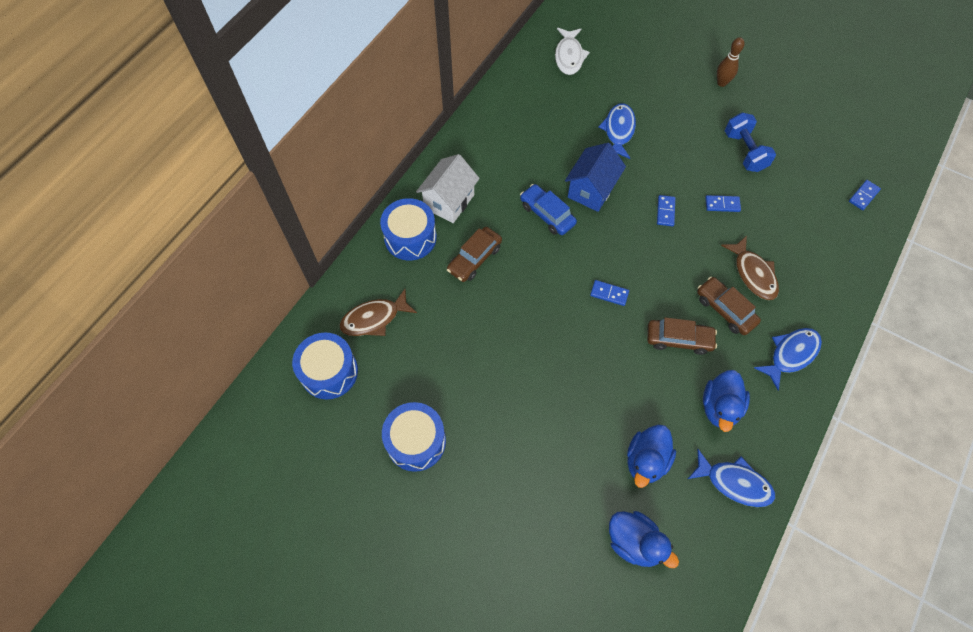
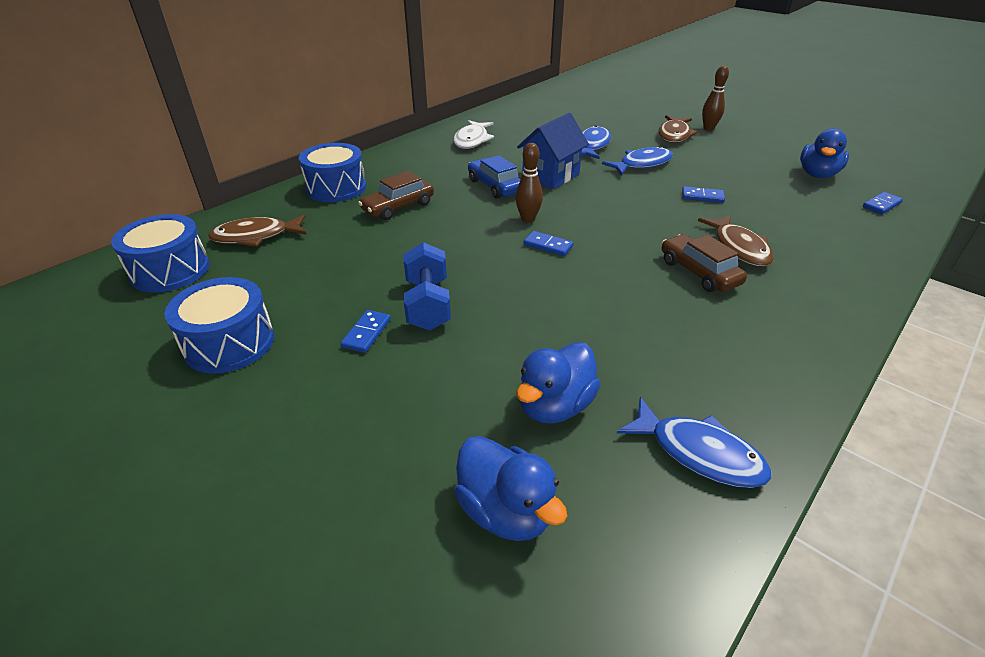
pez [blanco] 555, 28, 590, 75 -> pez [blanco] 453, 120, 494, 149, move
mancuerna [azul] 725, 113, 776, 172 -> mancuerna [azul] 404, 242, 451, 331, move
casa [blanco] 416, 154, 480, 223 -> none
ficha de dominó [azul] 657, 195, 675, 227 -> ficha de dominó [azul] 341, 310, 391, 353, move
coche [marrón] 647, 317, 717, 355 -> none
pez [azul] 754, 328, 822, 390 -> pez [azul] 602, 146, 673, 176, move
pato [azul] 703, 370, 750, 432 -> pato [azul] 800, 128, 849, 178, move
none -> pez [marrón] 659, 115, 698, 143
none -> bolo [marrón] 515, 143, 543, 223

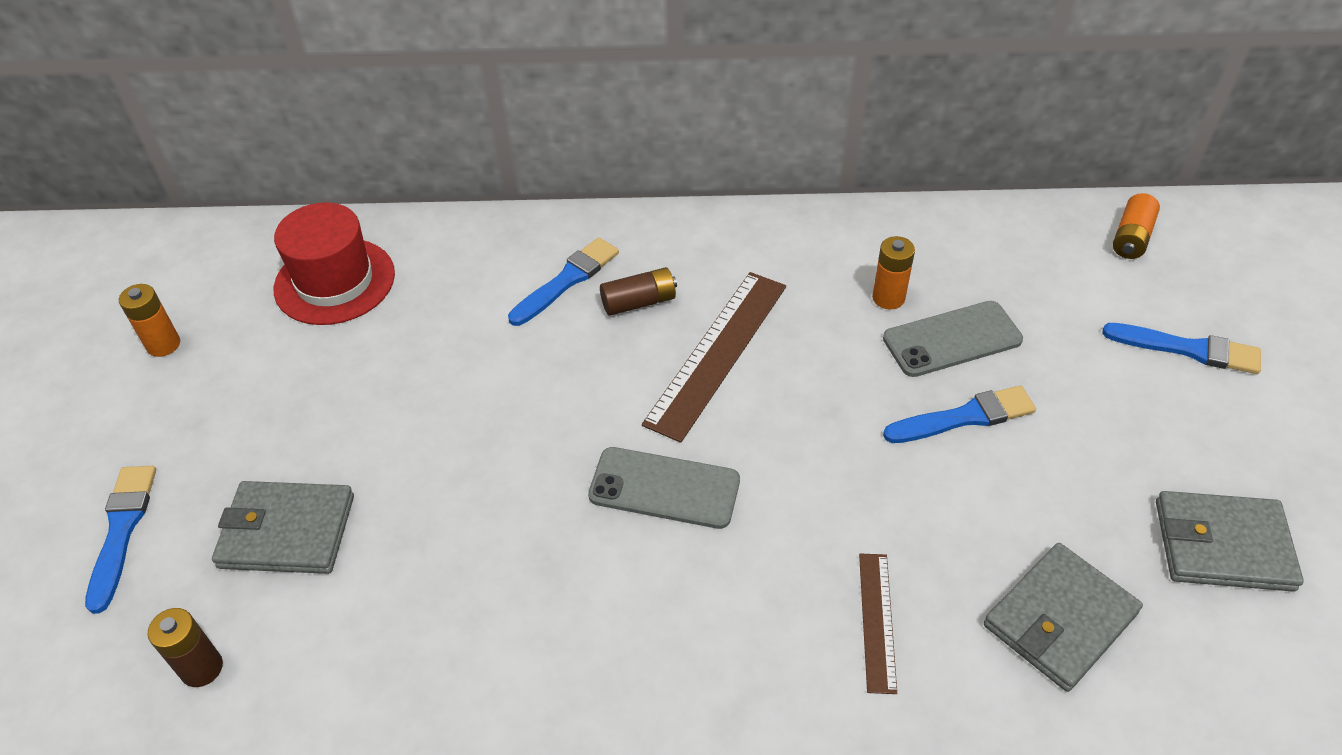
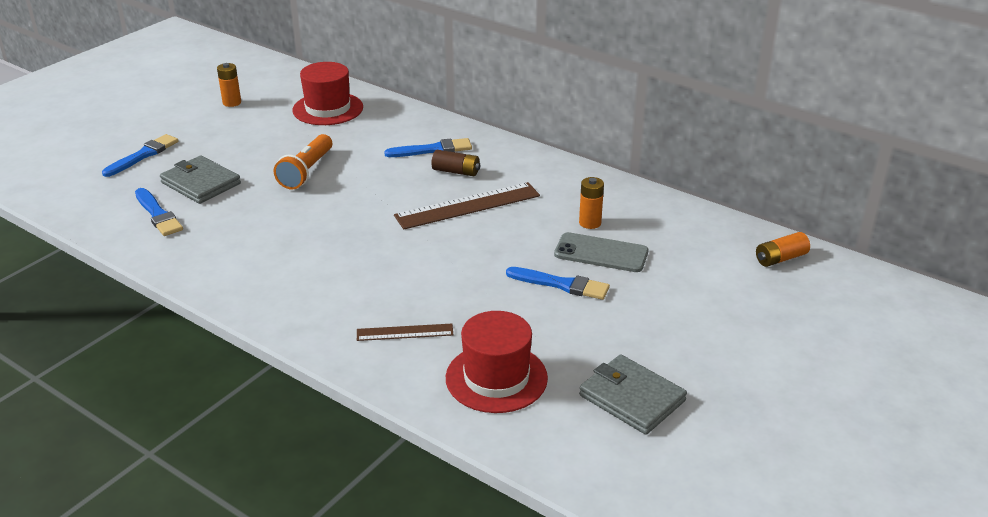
pincel [azul] 1102, 323, 1261, 374 -> pincel [azul] 135, 188, 183, 236, move
móvil [gris] 588, 447, 740, 529 -> none
cartera [gris] 984, 543, 1143, 692 -> sombrero [rojo] 446, 311, 548, 413
regla [marrón] 859, 553, 897, 694 -> regla [marrón] 357, 324, 453, 341, 45 degrees clockwise
pila [marrón] 148, 608, 223, 687 -> none
none -> lámpara de mano [naranja] 274, 134, 332, 190

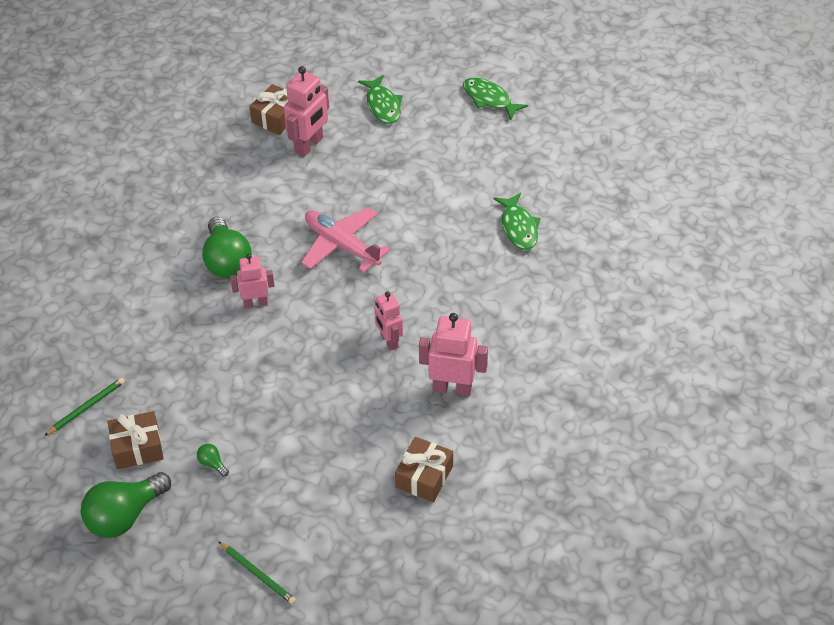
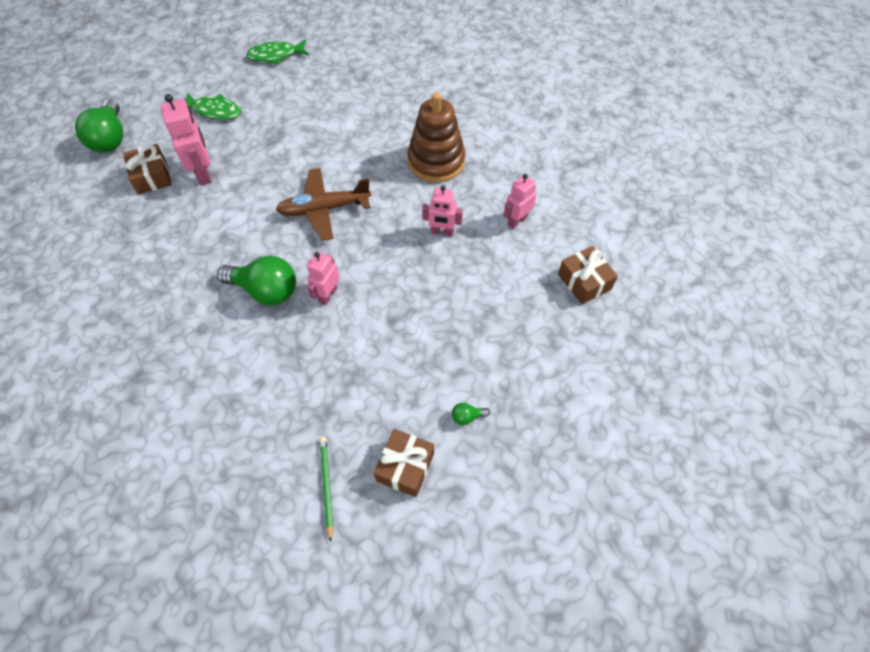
pez [verde] 493, 193, 540, 250 -> none
avión [rosa] 301, 207, 391, 273 -> avión [marrón] 276, 168, 371, 241
robot [rosa] 419, 313, 488, 396 -> robot [rosa] 503, 174, 536, 229, x0.66
bombilla [verde] 81, 472, 171, 538 -> bombilla [verde] 75, 99, 123, 153, move
lápiz [verde] 218, 541, 296, 605 -> none
none -> juguete apilable [marrón] 408, 92, 465, 182

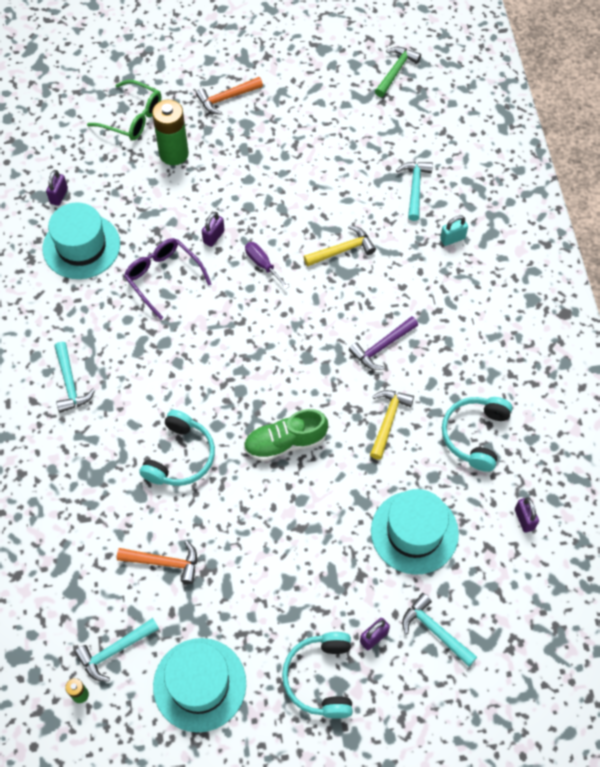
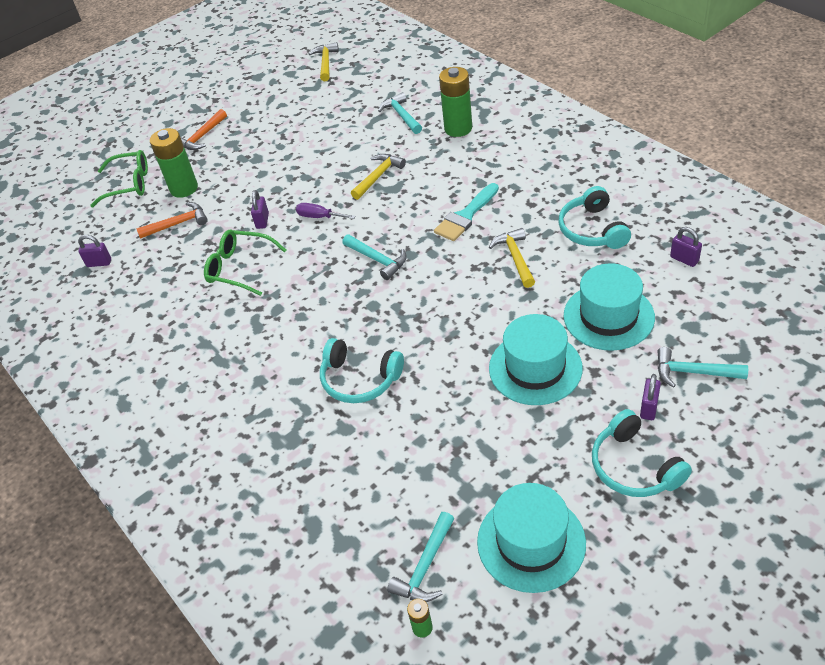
martillo [verde] 375, 47, 421, 97 -> martillo [amarillo] 308, 42, 339, 81
candado [morado] 46, 170, 68, 206 -> candado [morado] 78, 235, 111, 267, 75 degrees counterclockwise
sombrero [turquesa] 43, 202, 120, 279 -> sombrero [turquesa] 489, 314, 583, 405, move
candado [turquesa] 440, 215, 468, 246 -> pila [verde] 439, 67, 472, 137
gafas [morado] 124, 238, 211, 320 -> gafas [verde] 204, 230, 286, 296
martillo [morado] 349, 316, 418, 370 -> pincel [turquesa] 434, 183, 499, 241
martillo [turquesa] 54, 342, 95, 413 -> martillo [turquesa] 342, 234, 407, 280, move
zapato [verde] 244, 409, 328, 462 -> none
auriculares [turquesa] 139, 410, 215, 486 -> auriculares [turquesa] 320, 338, 404, 403, 120 degrees clockwise
martillo [naranja] 117, 541, 197, 584 -> martillo [naranja] 136, 202, 207, 239, move

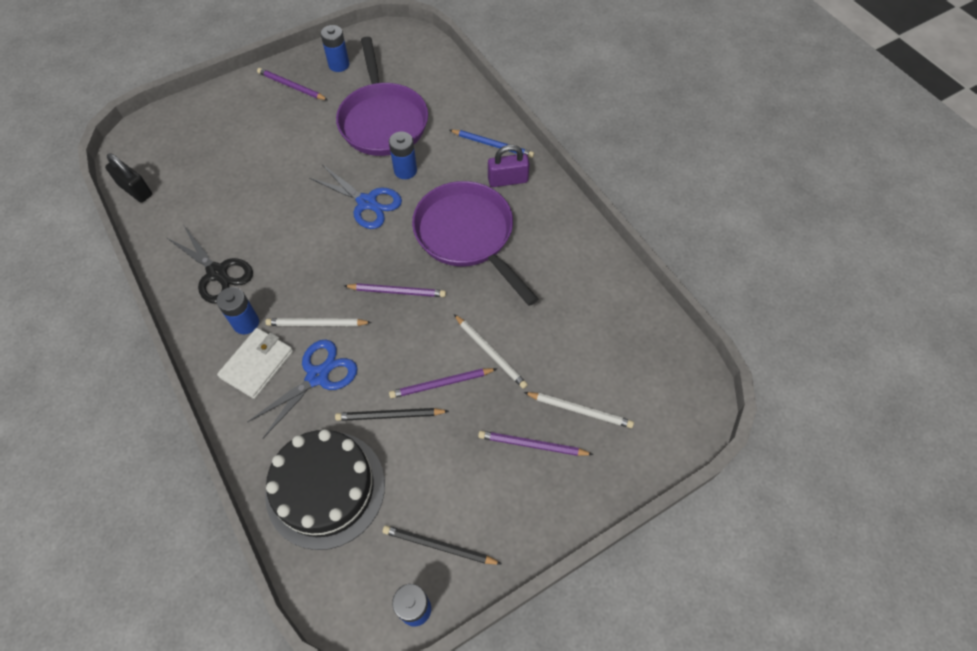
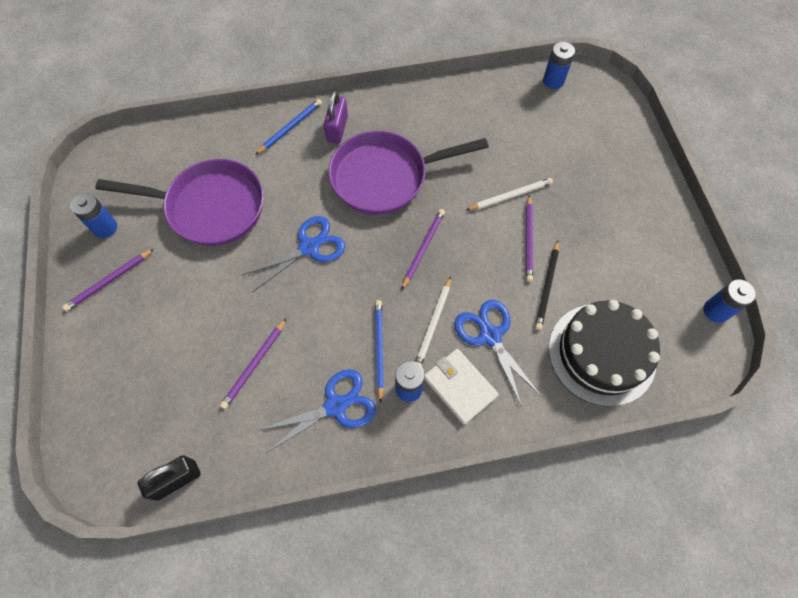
pila [azul] 389, 132, 417, 179 -> pila [azul] 543, 42, 575, 89, move
tijeras [negro] 167, 226, 253, 304 -> tijeras [azul] 257, 369, 376, 453
lápiz [blanco] 524, 392, 634, 428 -> none
lápiz [morado] 478, 431, 593, 456 -> lápiz [morado] 220, 319, 286, 409, move
lápiz [negro] 383, 525, 501, 565 -> none
none -> lápiz [azul] 375, 300, 384, 403

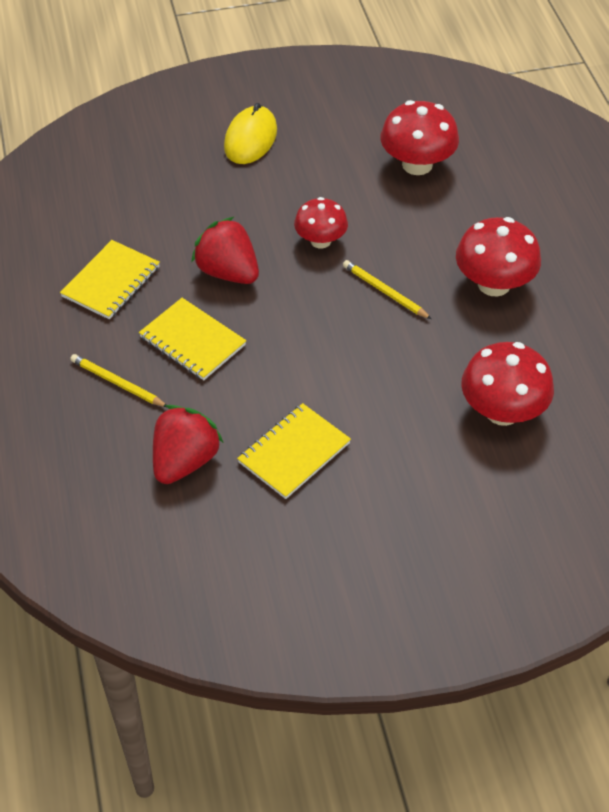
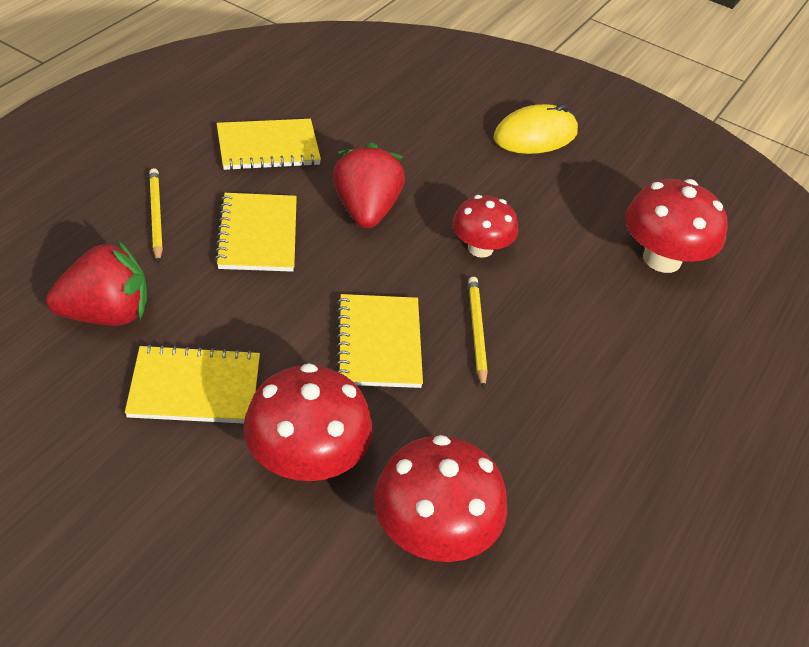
seta [rojo] 456, 217, 541, 296 -> seta [rojo] 243, 363, 373, 481, move
none -> cuaderno [amarillo] 336, 294, 423, 388

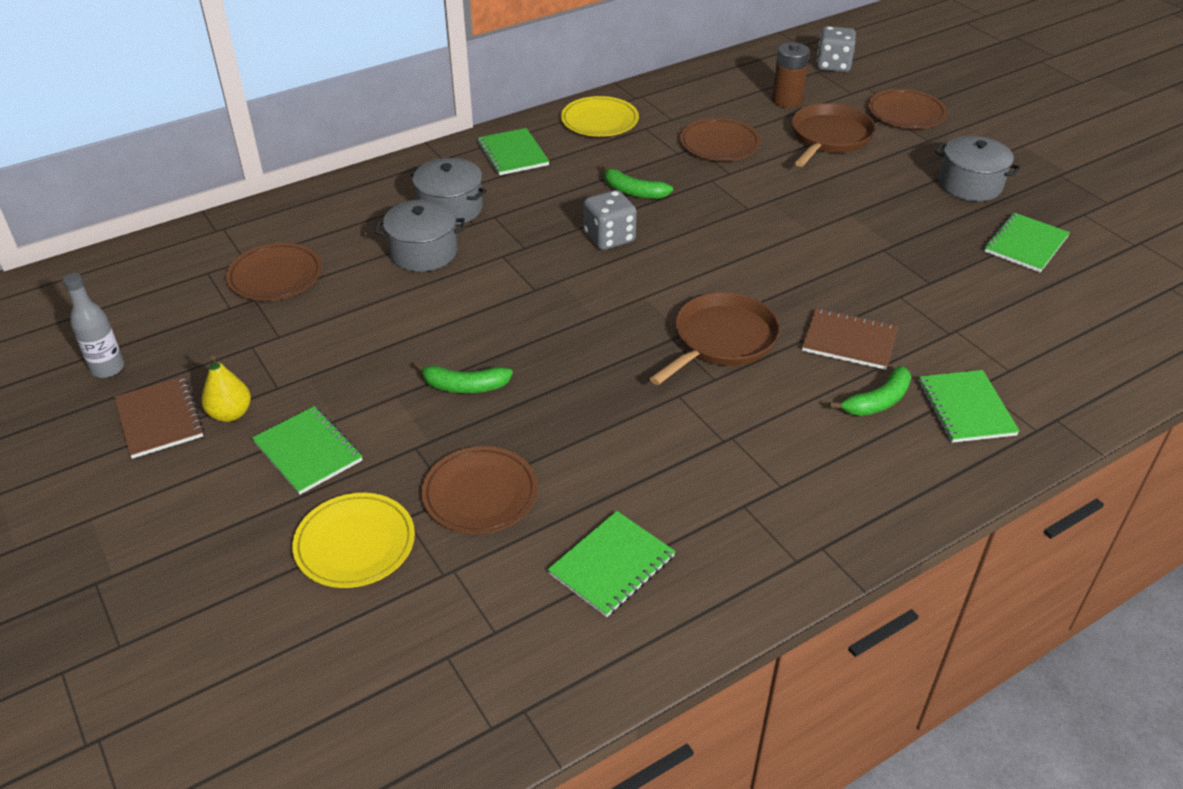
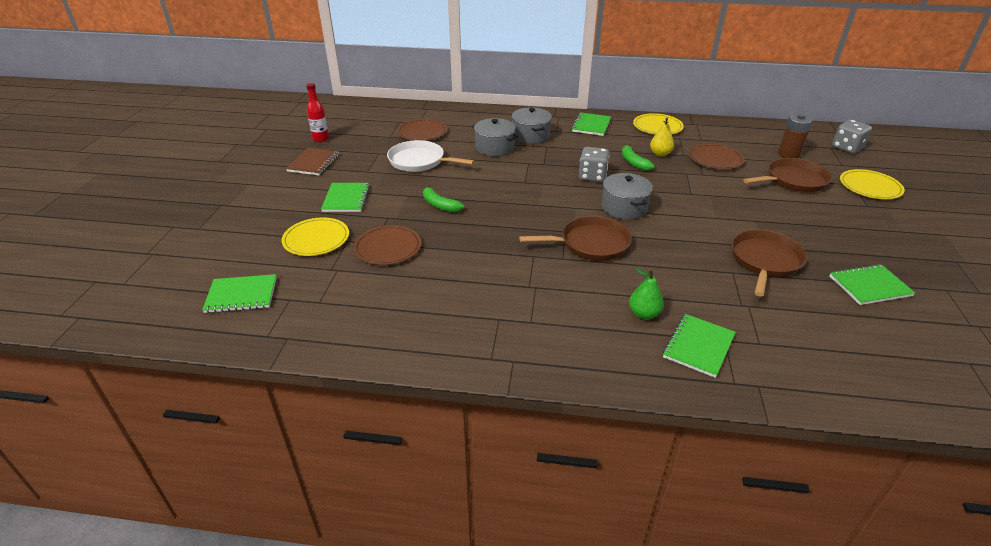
plato [marrón] 868, 89, 947, 129 -> plato [amarillo] 840, 169, 905, 199
olla [gris] 935, 136, 1020, 201 -> olla [gris] 602, 173, 653, 219, move
botella [gris] 63, 273, 124, 378 -> botella [rojo] 306, 83, 329, 142
cuaderno [marrón] 802, 308, 898, 370 -> none
pera [amarillo] 201, 356, 251, 422 -> pera [amarillo] 650, 117, 674, 157, move
plátano [verde] 829, 366, 911, 416 -> pera [verde] 629, 269, 664, 320
cuaderno [verde] 548, 511, 676, 617 -> cuaderno [verde] 202, 274, 277, 313, move
none -> sartén [blanco] 387, 140, 475, 172
none -> sartén [marrón] 731, 230, 807, 296

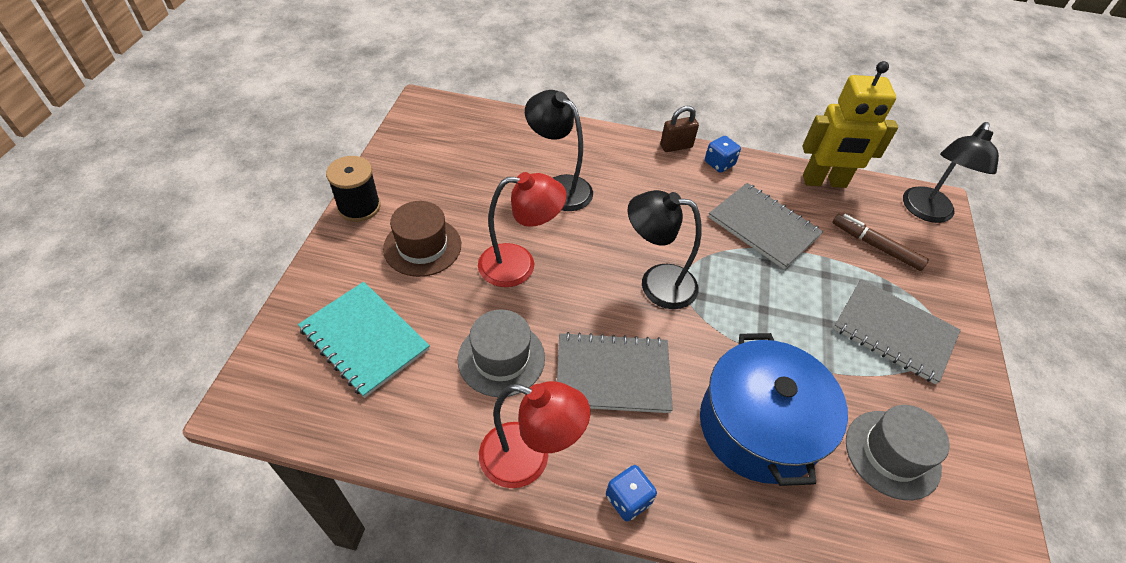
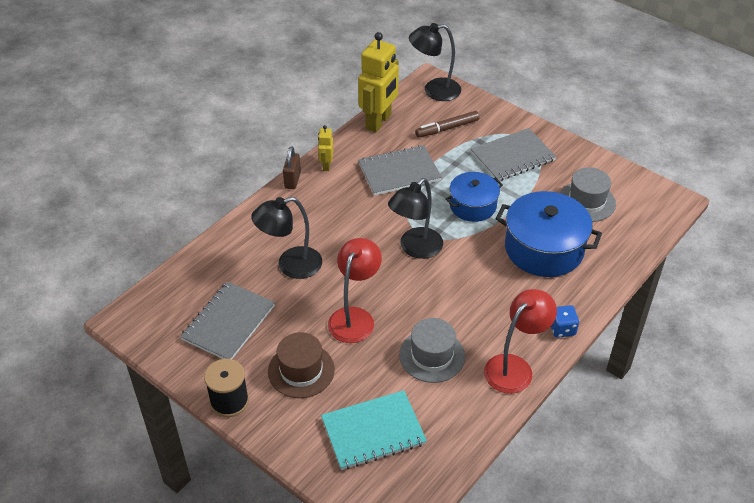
lámpara [negro] 903, 122, 999, 223 -> lámpara [negro] 409, 23, 461, 101, 120 degrees clockwise
dado [azul] 705, 136, 741, 173 -> robot [amarillo] 318, 125, 333, 171
cuaderno [gris] 557, 332, 673, 413 -> cuaderno [gris] 180, 282, 275, 359, move
none -> olla [azul] 446, 172, 503, 222

